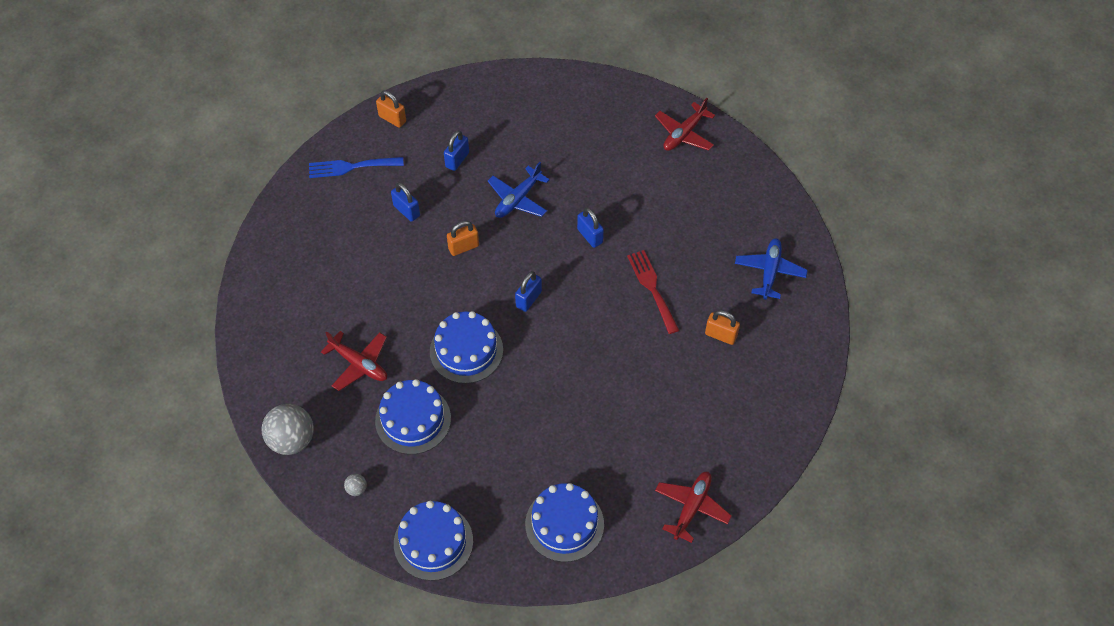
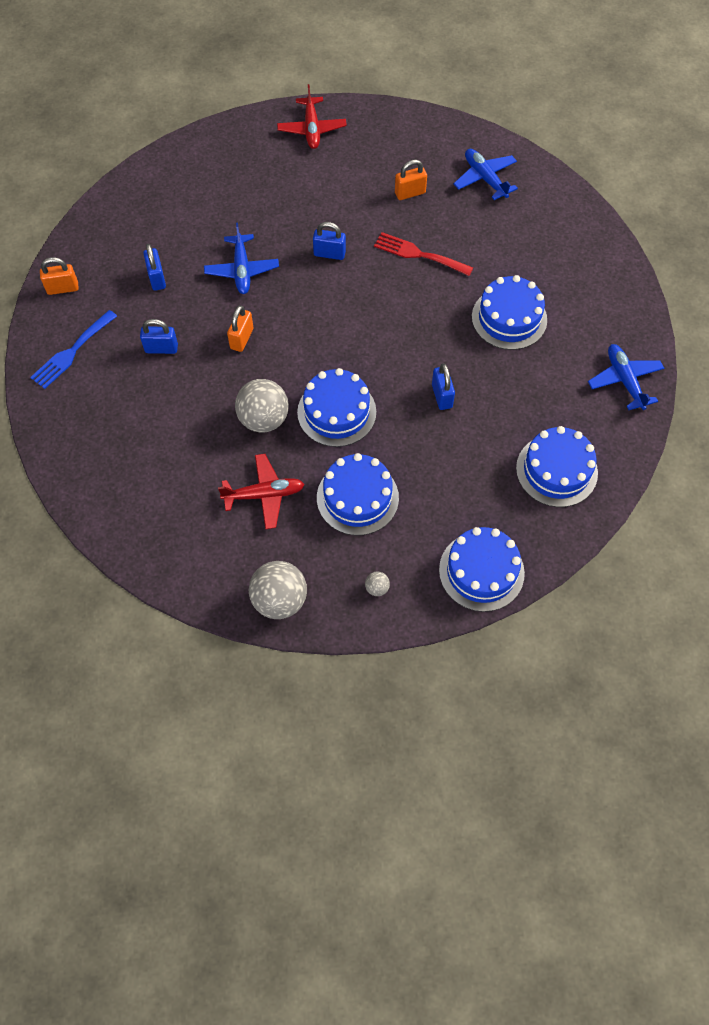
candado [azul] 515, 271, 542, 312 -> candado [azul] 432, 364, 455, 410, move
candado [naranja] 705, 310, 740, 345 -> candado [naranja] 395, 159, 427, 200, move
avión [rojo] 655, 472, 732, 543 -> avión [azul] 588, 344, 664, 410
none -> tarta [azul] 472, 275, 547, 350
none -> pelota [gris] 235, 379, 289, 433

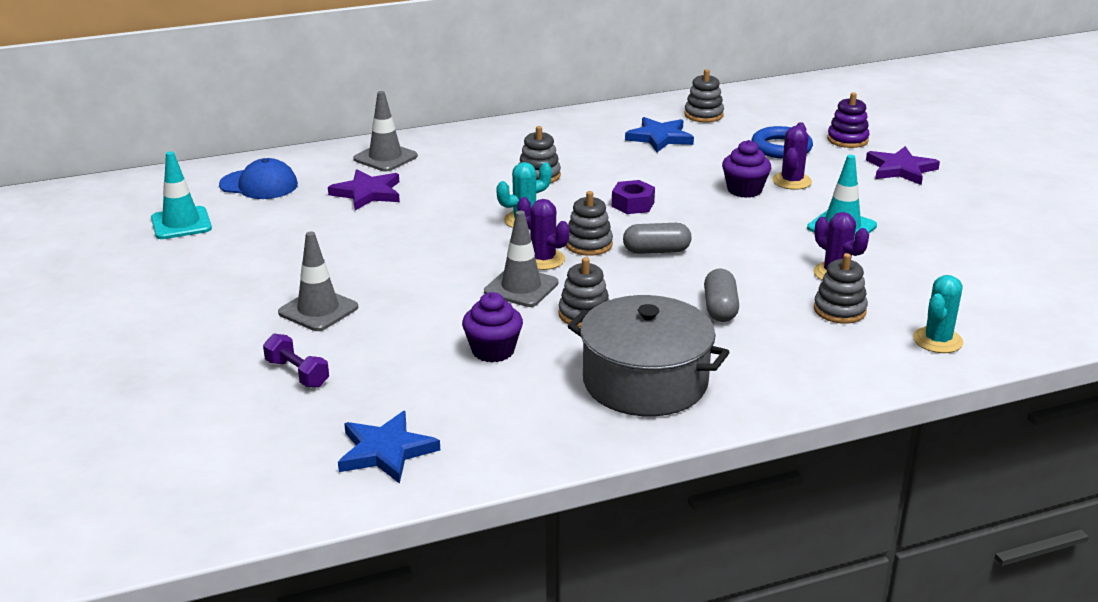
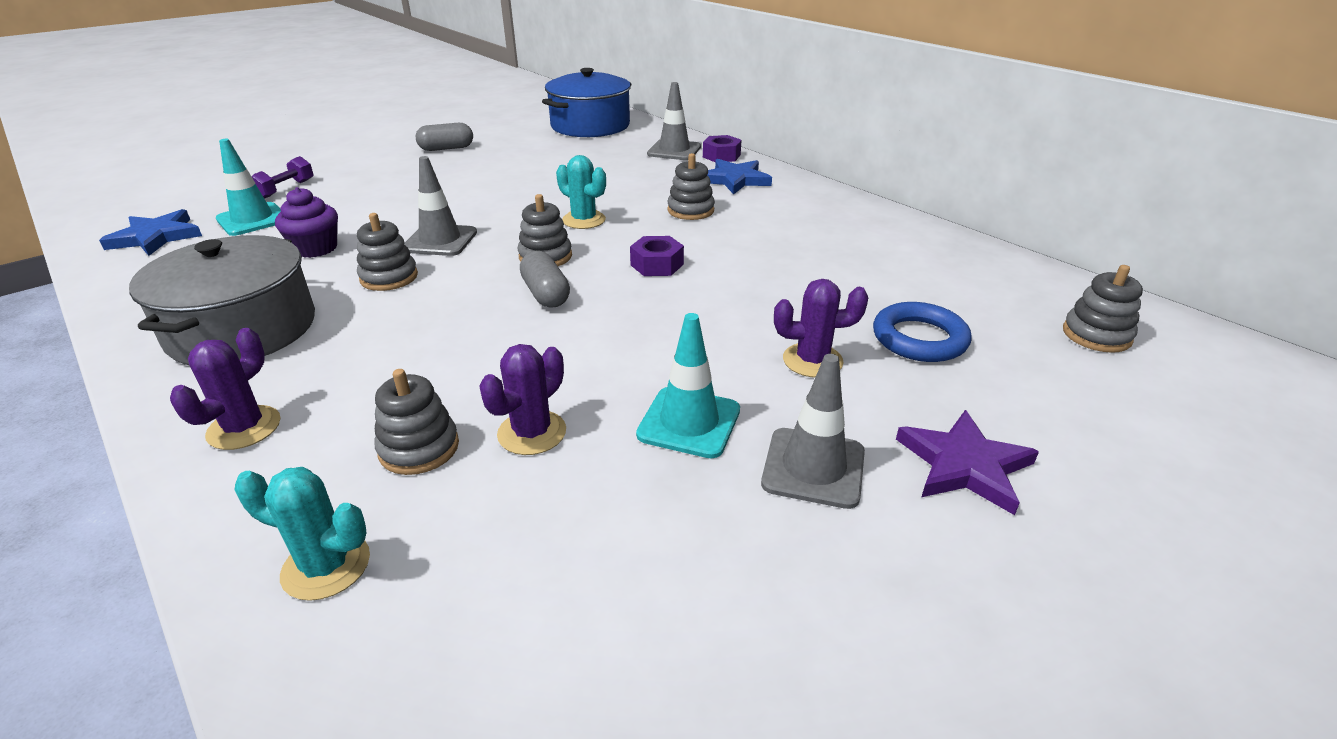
juguete apilable [gris] 684, 69, 724, 122 -> juguete apilable [gris] 1063, 265, 1143, 353, move
juguete apilable [morado] 827, 92, 870, 148 -> none
estrella [azul] 625, 117, 694, 152 -> estrella [azul] 708, 159, 772, 195, move
magdalena [morado] 722, 140, 771, 198 -> none
cono de tráfico [turquesa] 151, 151, 212, 239 -> cono de tráfico [turquesa] 216, 139, 281, 236, move
gorra [azul] 219, 158, 298, 199 -> olla [azul] 542, 68, 631, 137
estrella [morado] 328, 169, 400, 210 -> none
cactus [morado] 517, 197, 570, 270 -> cactus [morado] 170, 328, 281, 450, move
cono de tráfico [gris] 278, 231, 358, 331 -> cono de tráfico [gris] 761, 354, 865, 509, move
cápsula [gris] 704, 269, 739, 322 -> cápsula [gris] 416, 123, 473, 151, move
none -> tuerca [morado] 703, 135, 741, 162

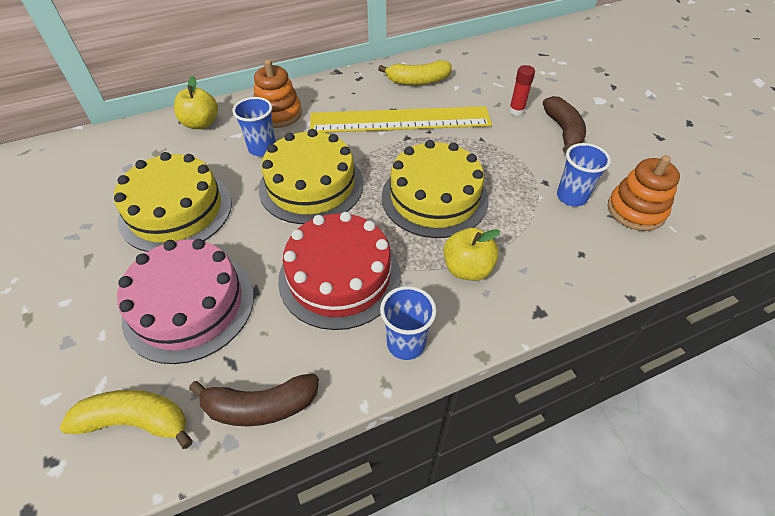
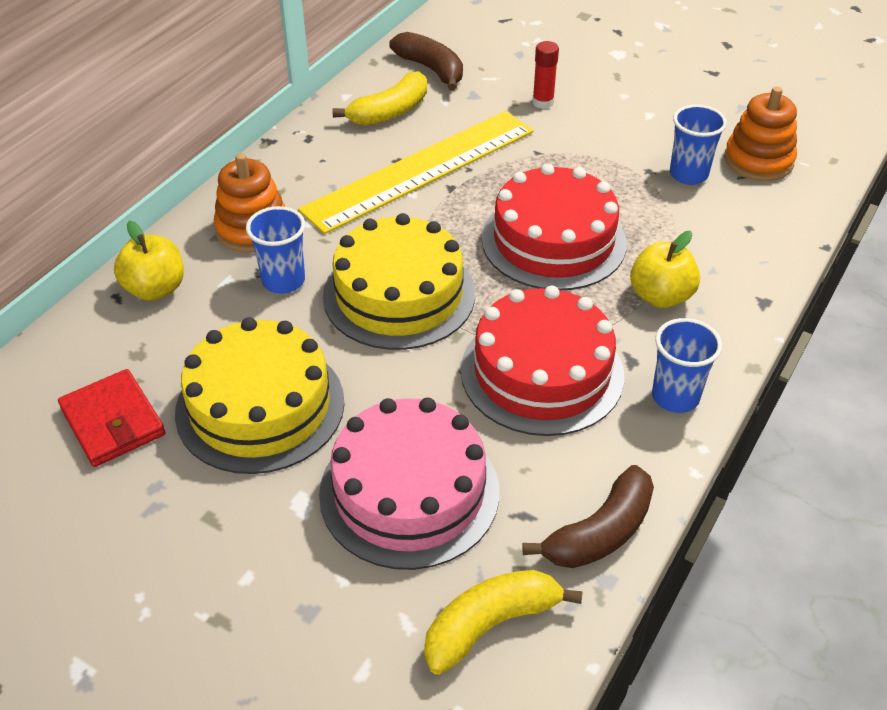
plátano [marrón] 543, 96, 586, 153 -> plátano [marrón] 389, 32, 463, 90, move
tarta [amarillo] 382, 140, 489, 238 -> tarta [rojo] 482, 163, 627, 290
none -> cartera [rojo] 58, 369, 166, 467

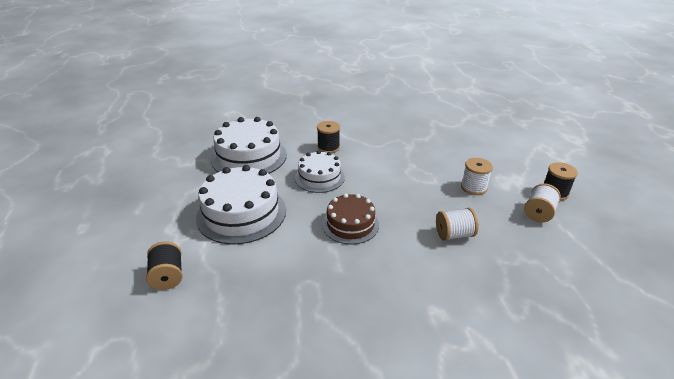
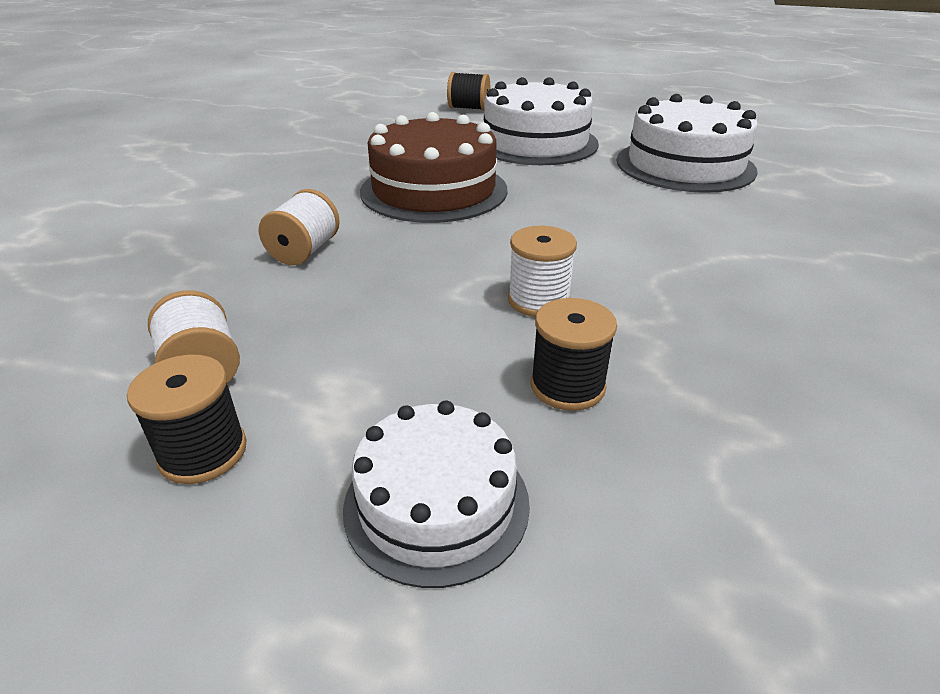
carrete [negro] 317, 121, 340, 153 -> carrete [negro] 531, 298, 617, 411, move
tarta [blanco] 295, 150, 345, 193 -> tarta [blanco] 343, 401, 530, 588, move
carrete [blanco] 461, 158, 493, 195 -> carrete [blanco] 508, 226, 577, 317, move
tarta [marrón] 322, 193, 379, 244 -> tarta [marrón] 360, 112, 508, 223, x1.61

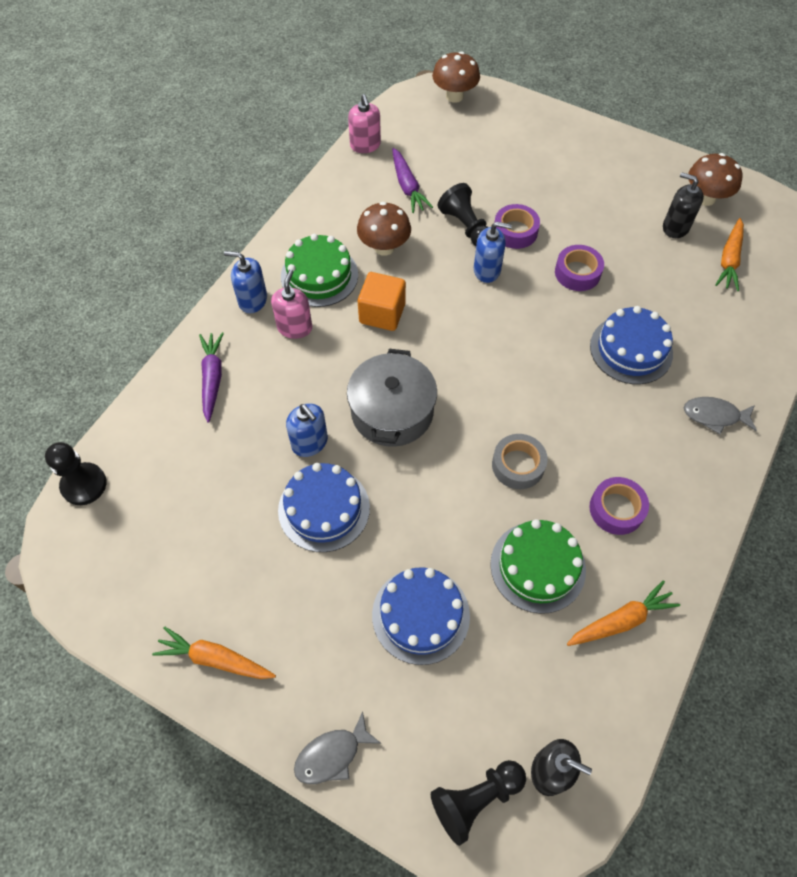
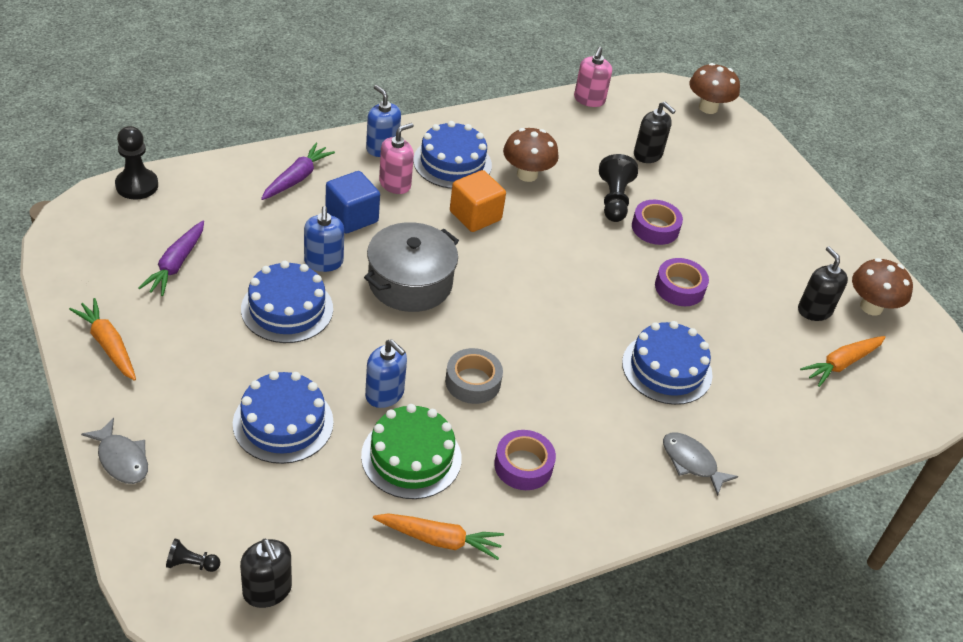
zanahoria [morado] 392, 148, 433, 213 -> zanahoria [morado] 138, 221, 204, 296, move
dispensador de jabón [azul] 474, 222, 512, 283 -> dispensador de jabón [azul] 365, 339, 407, 408, move
tarta [verde] 281, 234, 358, 307 -> tarta [azul] 413, 121, 492, 189
pez [gris] 294, 711, 381, 784 -> pez [gris] 81, 418, 148, 484, 135 degrees counterclockwise
peón [negro] 431, 760, 526, 846 -> peón [negro] 166, 539, 220, 572, x0.53
none -> dispensador de jabón [negro] 634, 102, 676, 163
none -> cubo [azul] 325, 171, 380, 234

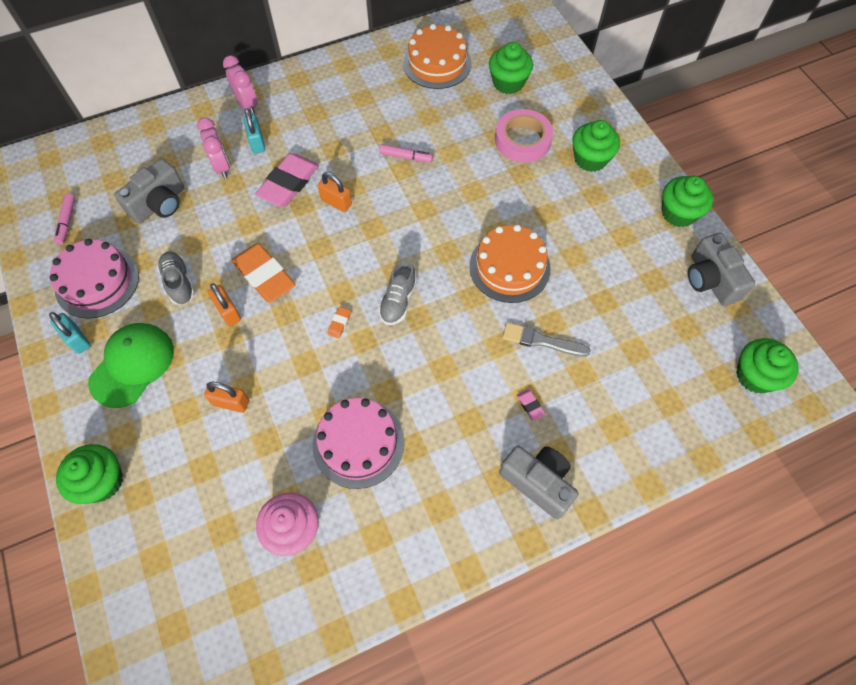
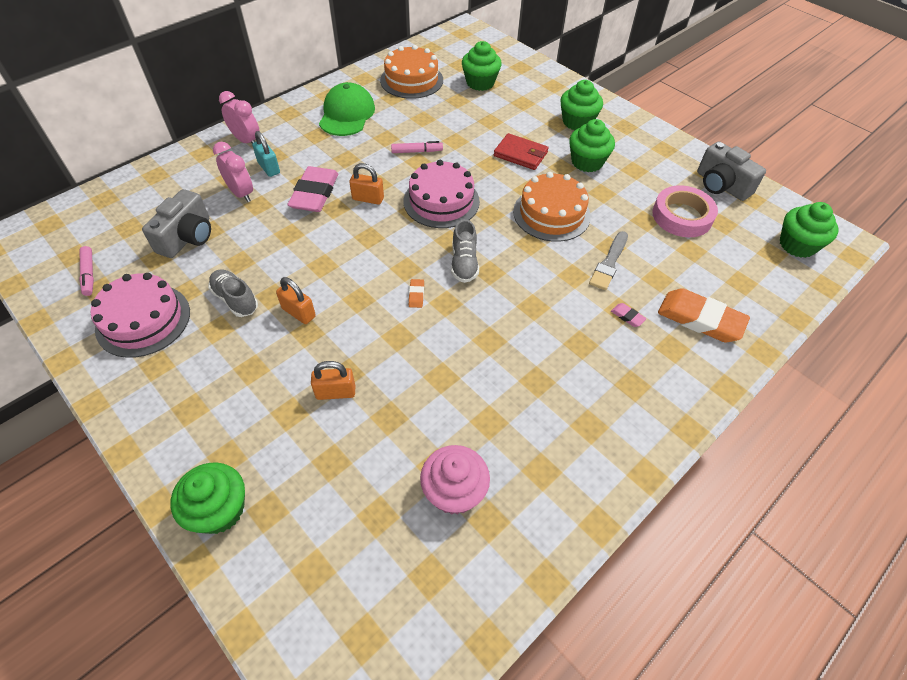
cinta adhesiva [rosa] 495, 109, 553, 162 -> cinta adhesiva [rosa] 652, 185, 718, 237, move
magdalena [verde] 662, 176, 713, 227 -> magdalena [verde] 569, 119, 615, 172, move
goma de borrar [naranja] 232, 243, 296, 303 -> goma de borrar [naranja] 658, 288, 750, 342, move
candado [turquesa] 49, 312, 91, 354 -> none
pincel [gris] 502, 322, 590, 357 -> pincel [gris] 589, 231, 628, 290, 60 degrees counterclockwise
gorra [verde] 88, 323, 174, 408 -> gorra [verde] 319, 82, 375, 136, move
tarta [rosa] 313, 398, 405, 489 -> tarta [rosa] 404, 160, 480, 228, move
cámara [gris] 499, 446, 578, 519 -> none
none -> cartera [rojo] 494, 133, 549, 170

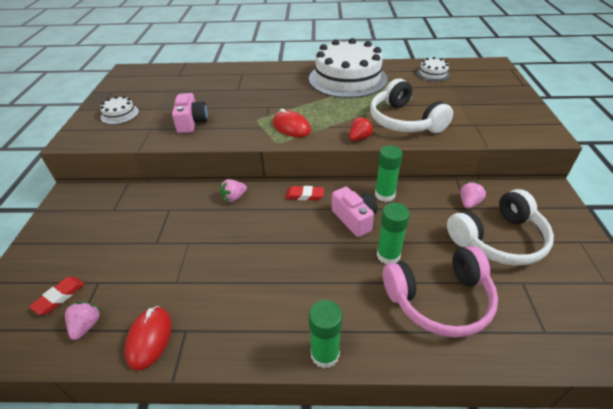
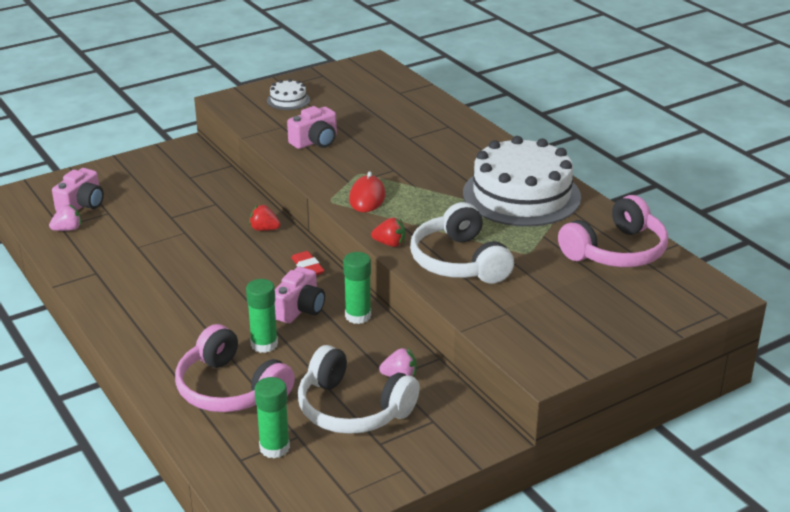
tarta [blanco] 417, 57, 450, 81 -> auriculares [rosa] 558, 195, 668, 267
auriculares [blanco] 370, 78, 453, 133 -> auriculares [blanco] 410, 202, 514, 284, 45 degrees counterclockwise
fresa [rosa] 220, 179, 247, 202 -> fresa [rojo] 249, 205, 281, 231
goma de borrar [rojo] 29, 277, 85, 315 -> cámara [rosa] 52, 168, 104, 212
barra de pegamento [verde] 309, 300, 342, 369 -> barra de pegamento [verde] 254, 377, 290, 458, move
ratón [rojo] 125, 306, 172, 371 -> none

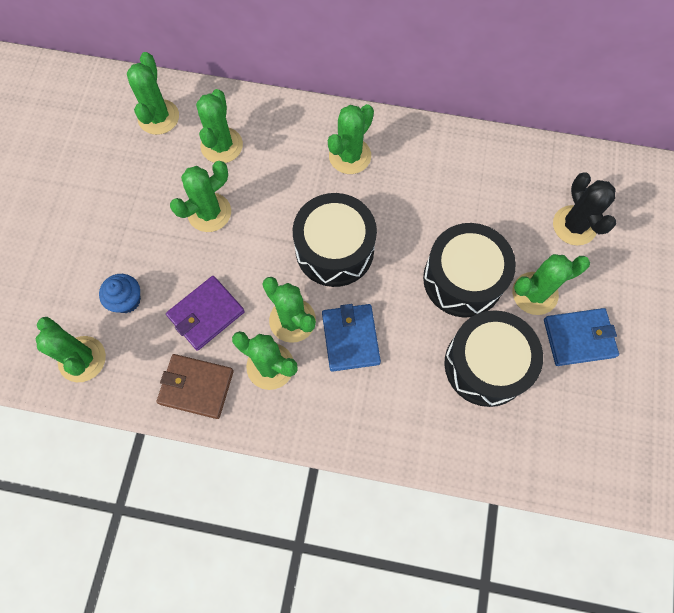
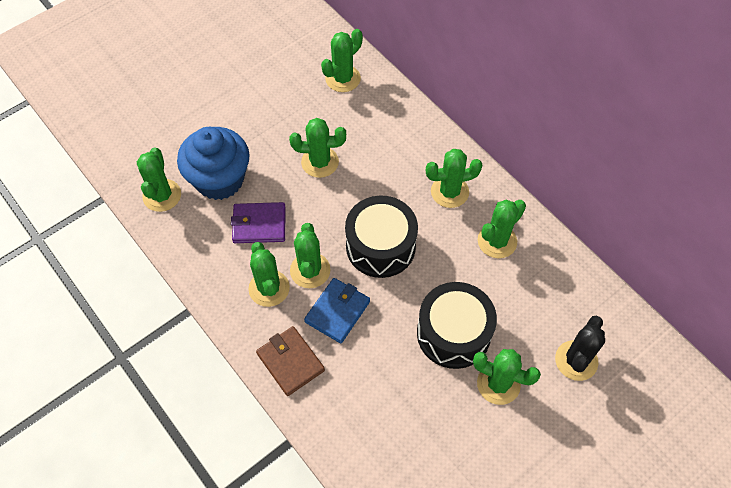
cactus [verde] 196, 89, 243, 163 -> cactus [verde] 478, 200, 526, 258, move
magdalena [azul] 99, 274, 141, 313 -> magdalena [azul] 177, 127, 249, 200, x2.12
cartera [azul] 544, 308, 619, 366 -> none
tambor [negro] 444, 310, 543, 407 -> none
cartera [marrón] 157, 354, 234, 419 -> cartera [marrón] 256, 326, 325, 396, move

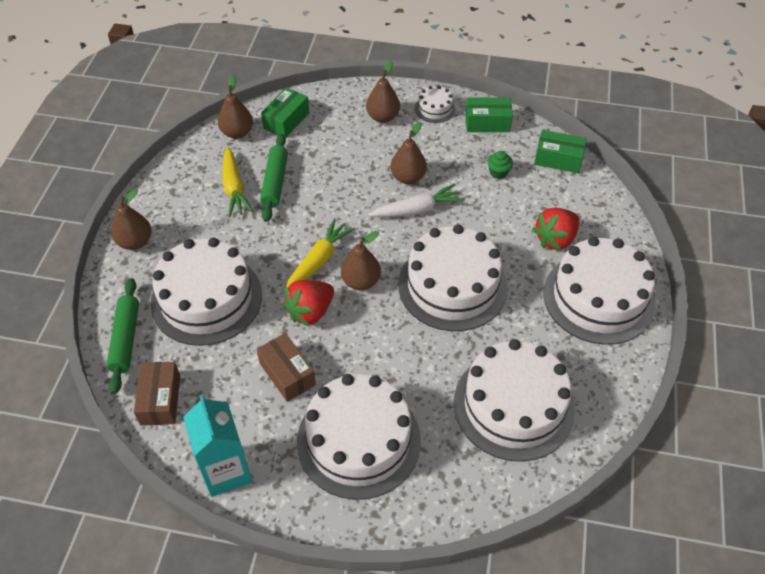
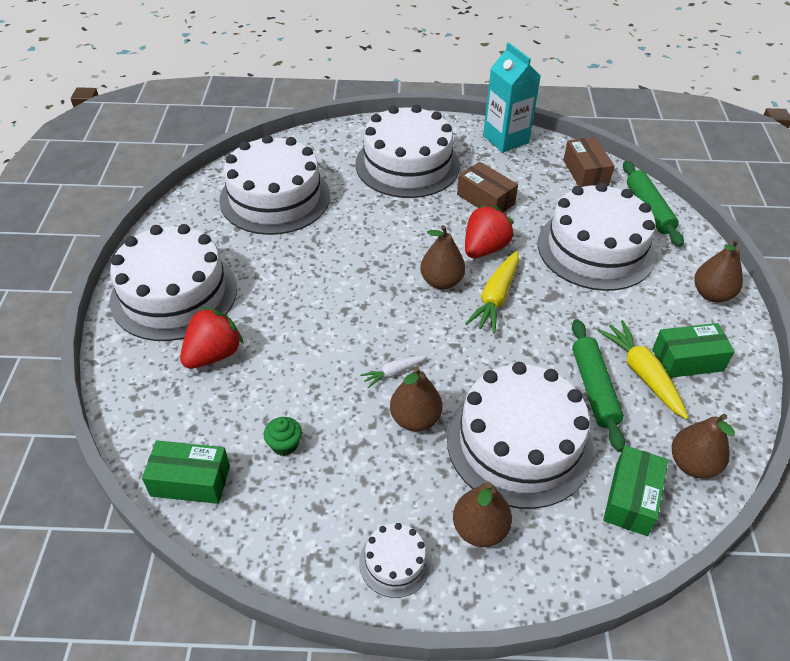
caja [verde] 465, 97, 513, 132 -> caja [verde] 652, 323, 735, 378, move
zanahoria [blanco] 368, 184, 464, 217 -> zanahoria [blanco] 360, 355, 428, 388, x0.56
tarta [blanco] 398, 224, 508, 331 -> tarta [blanco] 447, 362, 593, 509, move

